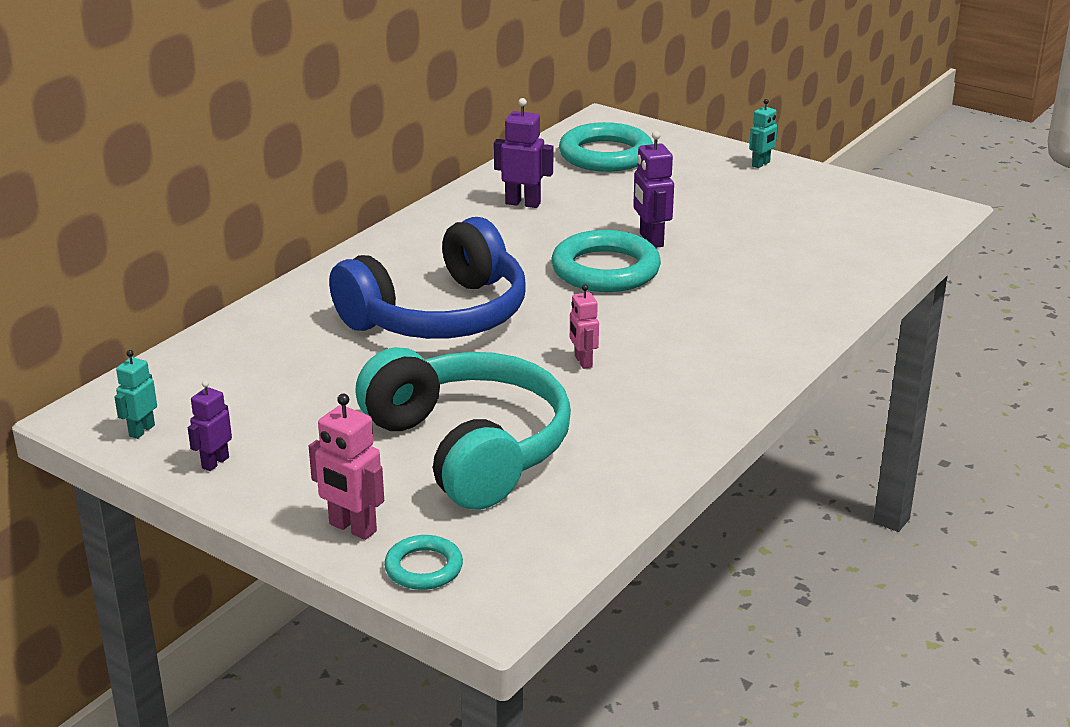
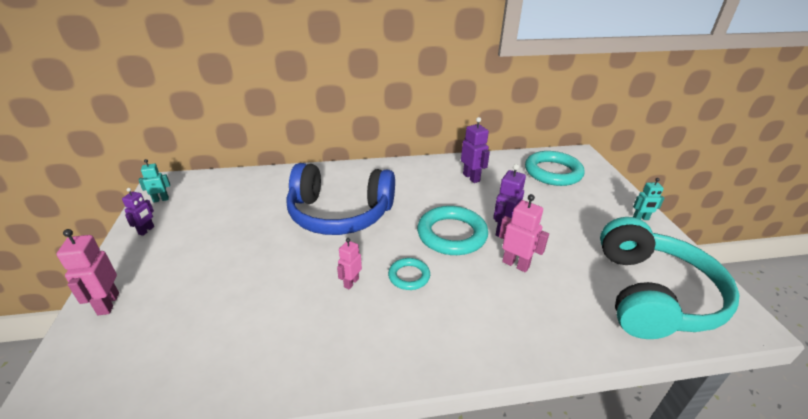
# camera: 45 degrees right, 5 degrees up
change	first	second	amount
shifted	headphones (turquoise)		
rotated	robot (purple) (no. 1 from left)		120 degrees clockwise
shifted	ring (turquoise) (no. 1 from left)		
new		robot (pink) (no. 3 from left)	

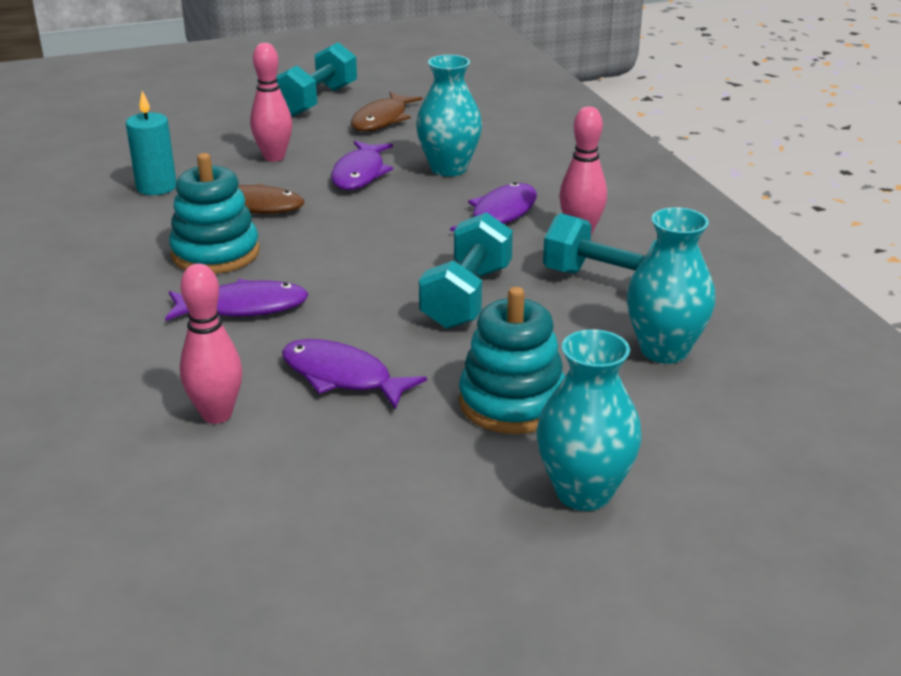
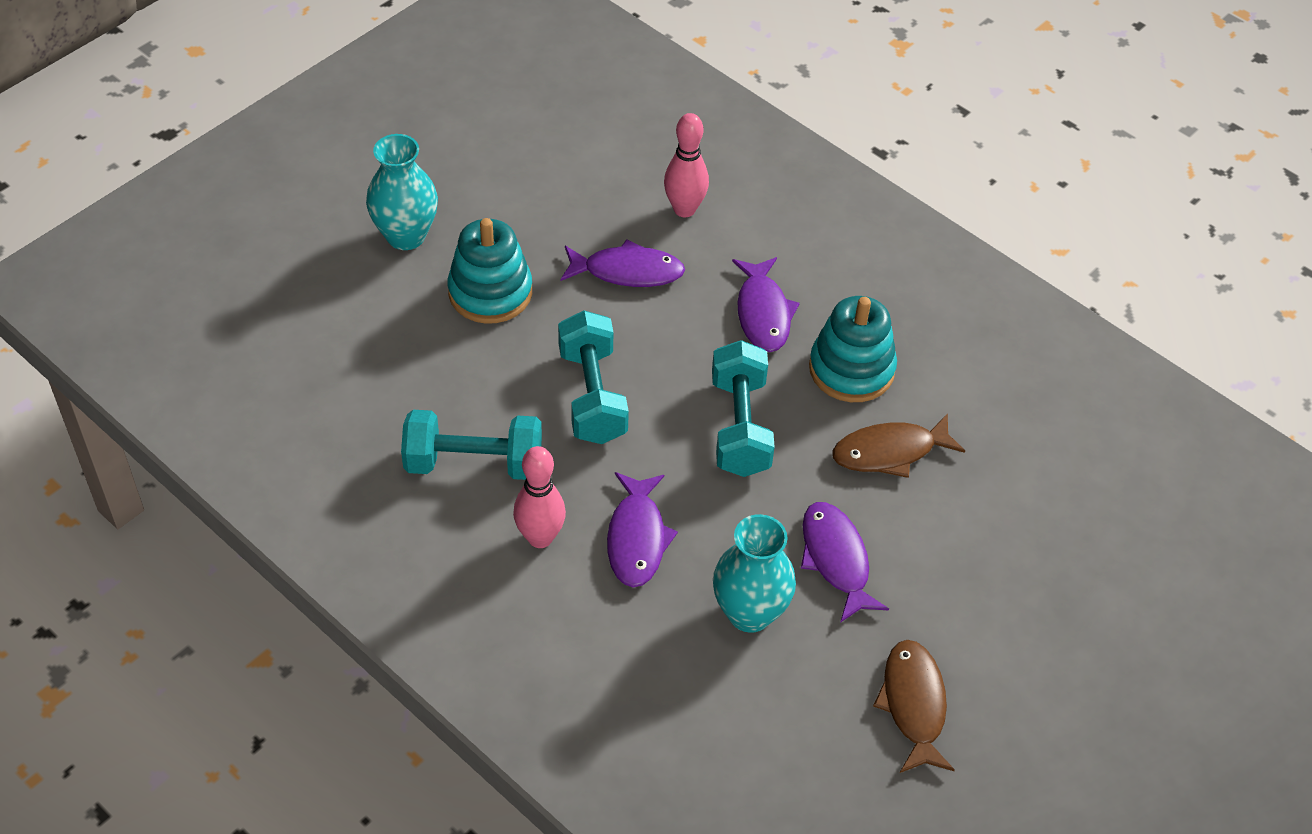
# camera: 150 degrees right, 20 degrees up
change	first	second	amount
shifted	dumbbell (turquoise) (no. 1 from left in the first image)	dumbbell (turquoise) (no. 3 from left)	
gone	bowling pin (pink) (no. 2 from left)		
gone	candle (turquoise)		
gone	vase (turquoise) (no. 3 from left)		
rotated	fish (purple) (no. 1 from left in the first image)	fish (purple) (no. 3 from left)	60 degrees counterclockwise

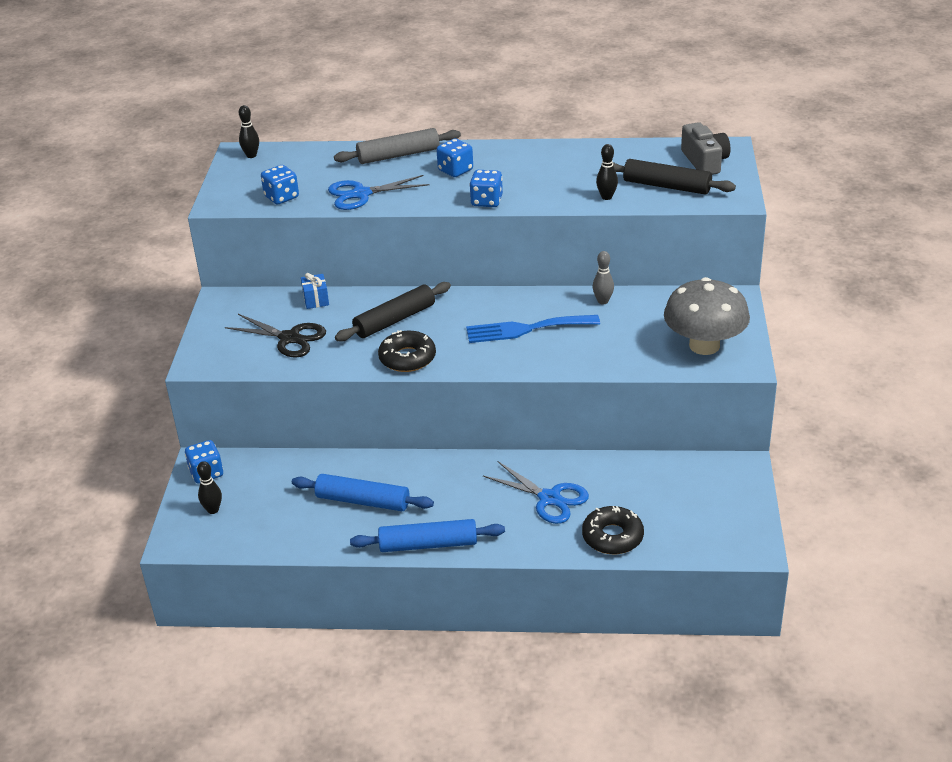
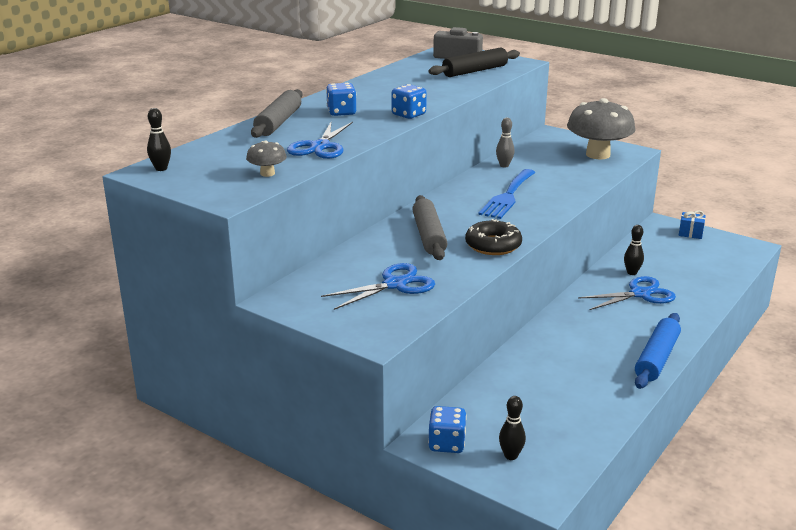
# camera: 60 degrees left, 10 degrees down
change	first	second	amount
shifted	bowling pin (black) (no. 3 from left)		
swapped	dice (blue) (no. 2 from left)	mushroom (grey) (no. 1 from left)	
shifted	gift (blue)		
repainted	rolling pin (black) (no. 1 from left)	rolling pin (grey) (no. 2 from left)	
repainted	scissors (black)	scissors (blue) (no. 2 from left)	
gone	rolling pin (blue) (no. 1 from left)		
gone	donut (black) (no. 2 from left)		

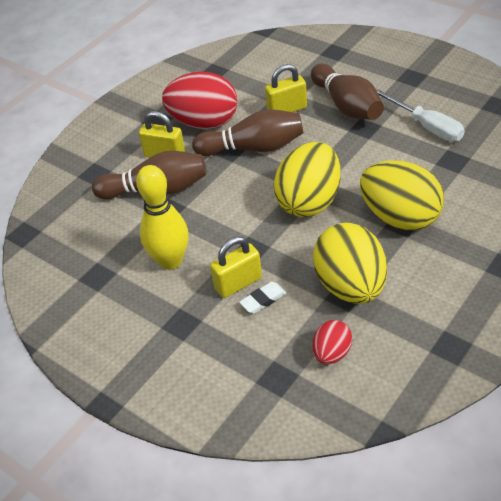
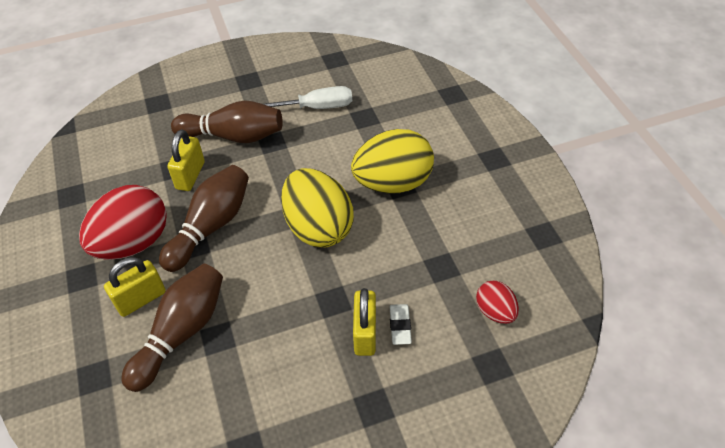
# camera: 60 degrees left, 5 degrees up
change	first	second	amount
gone	bowling pin (yellow)		
gone	egg (yellow) (no. 2 from left)		

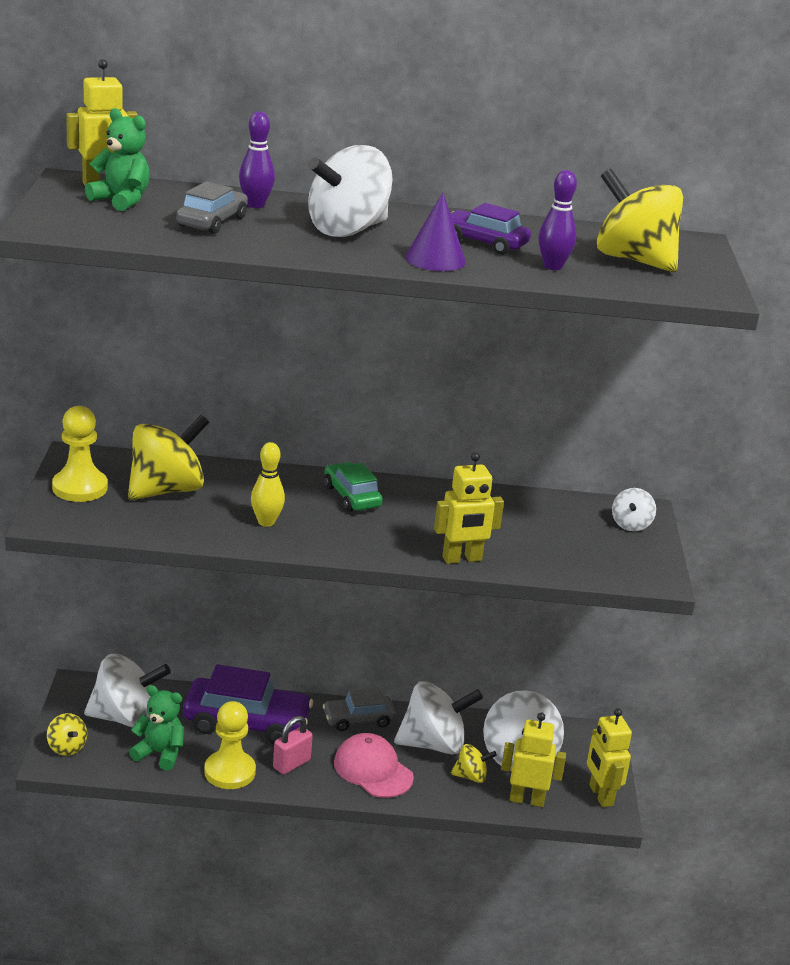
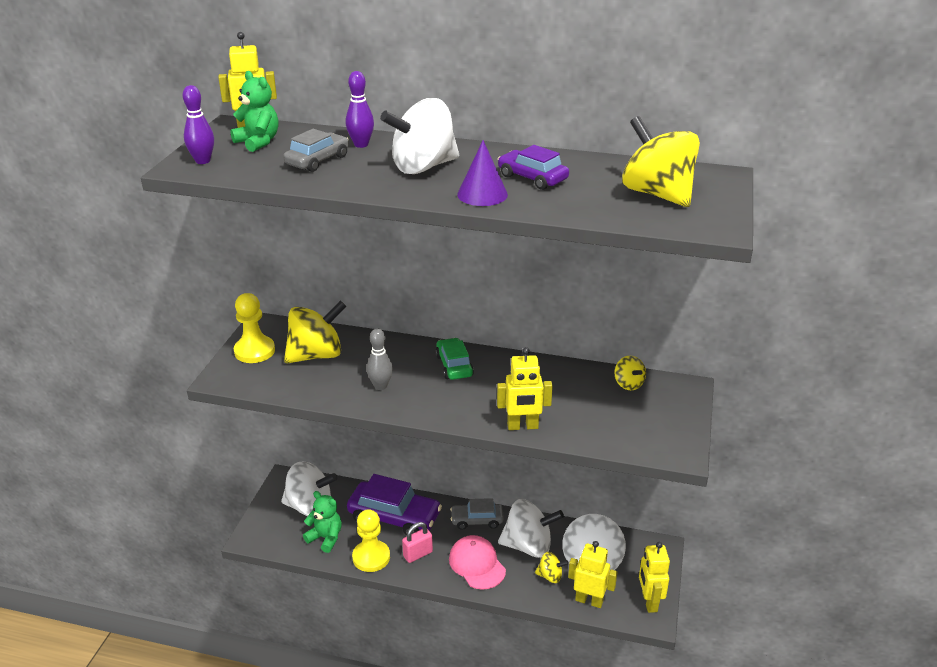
# camera: 15 degrees right, 5 degrees up
change	first	second	amount
shifted	bowling pin (purple) (no. 2 from left in the first image)	bowling pin (purple) (no. 1 from left)	
repainted	bowling pin (yellow)	bowling pin (grey)	
gone	spinning top (white) (no. 5 from left)		
shifted	spinning top (yellow) (no. 1 from left in the first image)	spinning top (yellow) (no. 3 from left)	

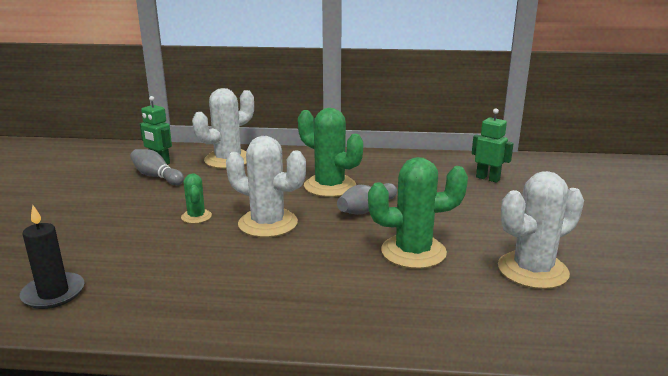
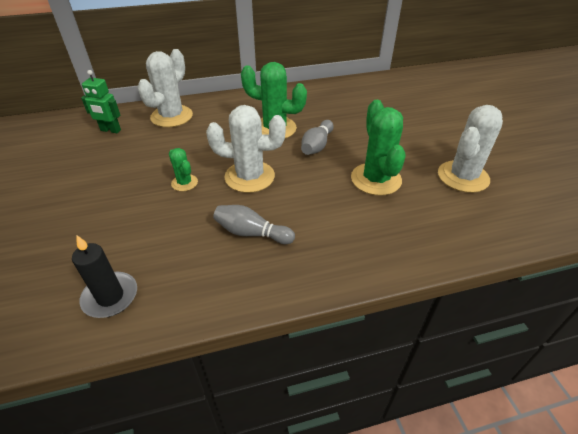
# camera: 20 degrees left, 20 degrees up
change	first	second	amount
gone	robot (green) (no. 2 from left)		
shifted	bowling pin (grey) (no. 1 from left)		
rotated	cactus (green) (no. 3 from left)		75 degrees counterclockwise

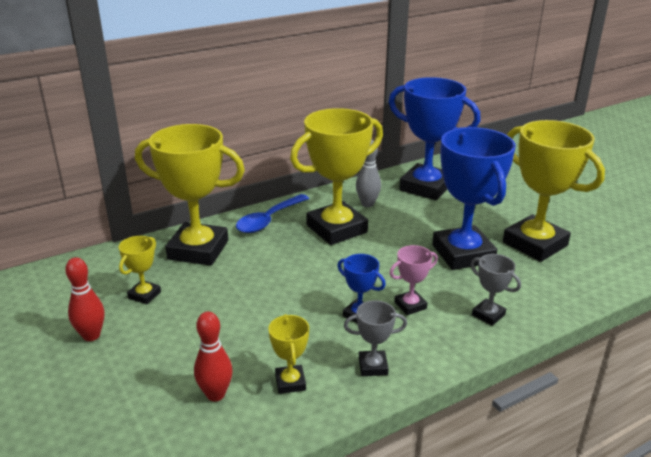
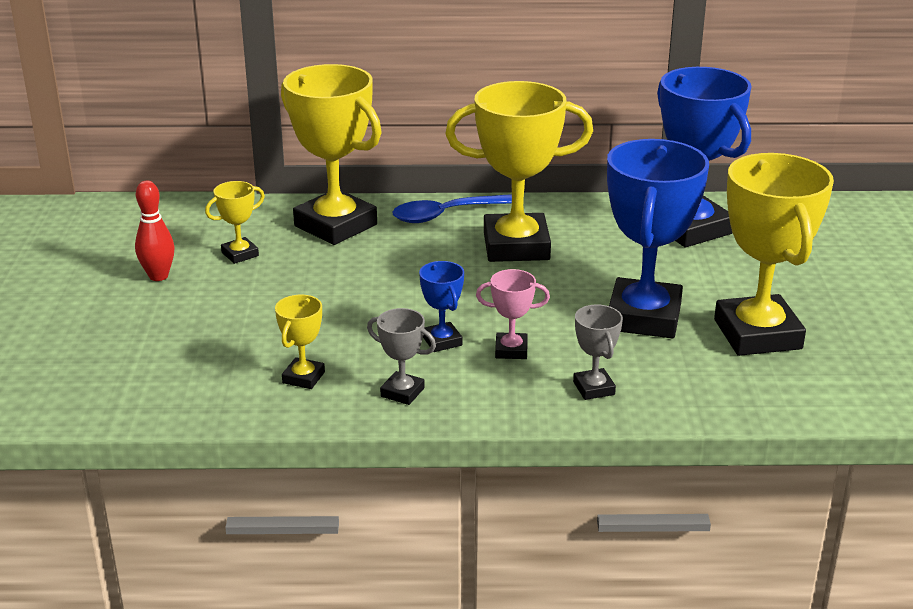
# camera: 30 degrees right, 0 degrees up
change	first	second	amount
gone	bowling pin (grey)		
gone	bowling pin (red) (no. 2 from left)		

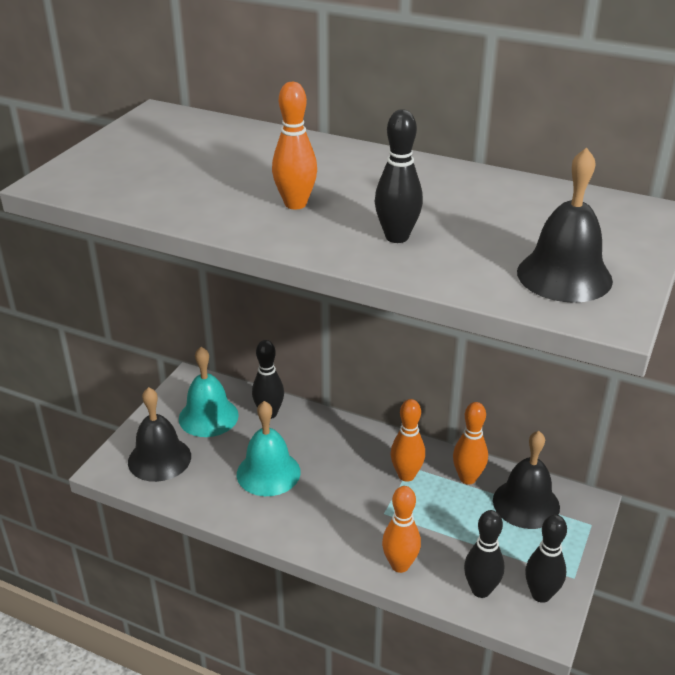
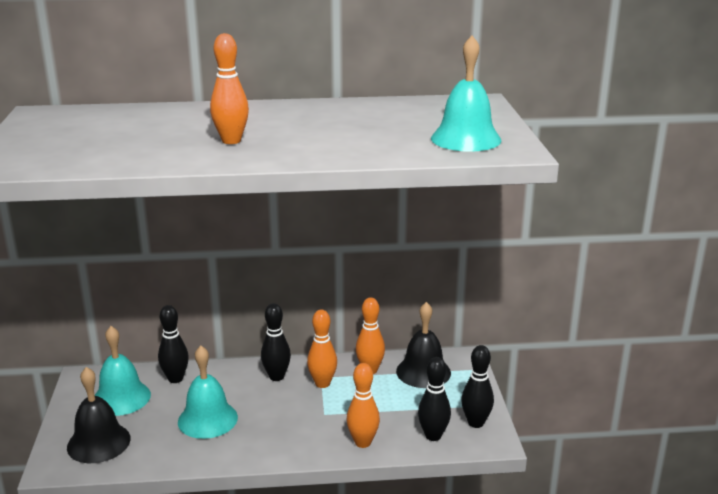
# camera: 30 degrees left, 10 degrees down
change	first	second	amount
shifted	bowling pin (black) (no. 2 from left)		
repainted	bell (black) (no. 3 from left)	bell (turquoise) (no. 3 from left)	

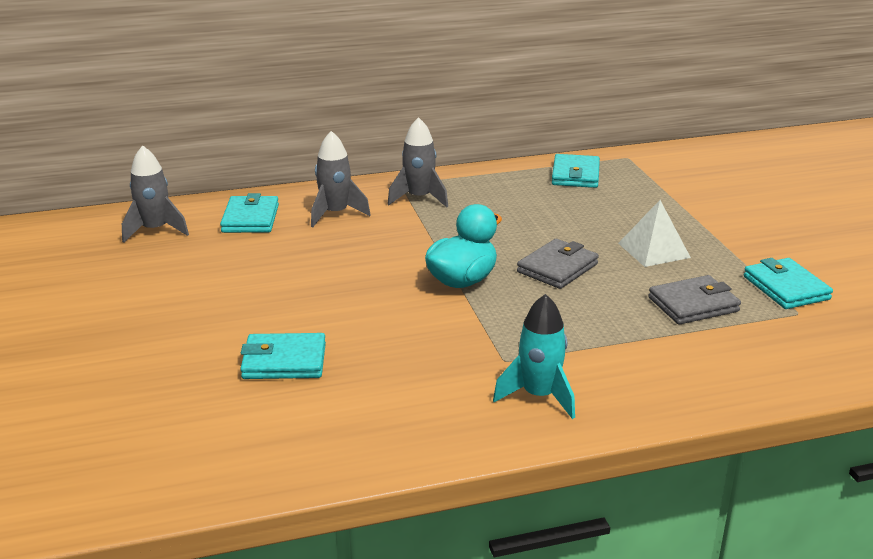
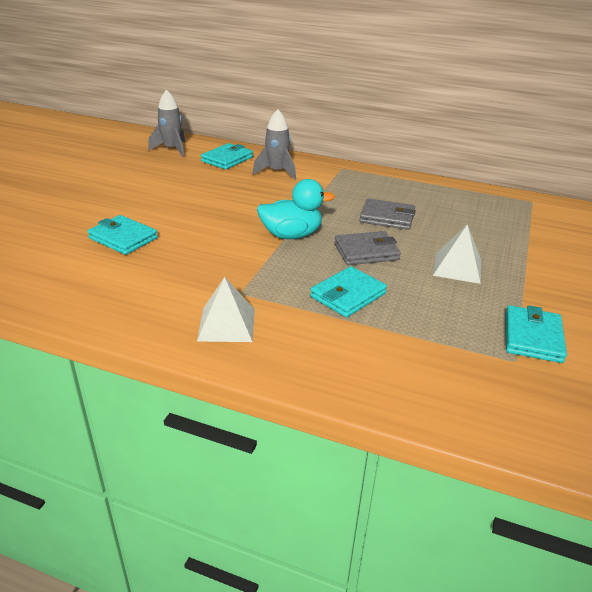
# camera: 35 degrees right, 5 degrees up
change	first	second	amount
gone	rocket (grey) (no. 3 from left)		
shifted	wallet (turquoise) (no. 3 from left)		
shifted	wallet (grey) (no. 2 from left)		
swapped	rocket (turquoise)	pyramid (white) (no. 1 from left)	

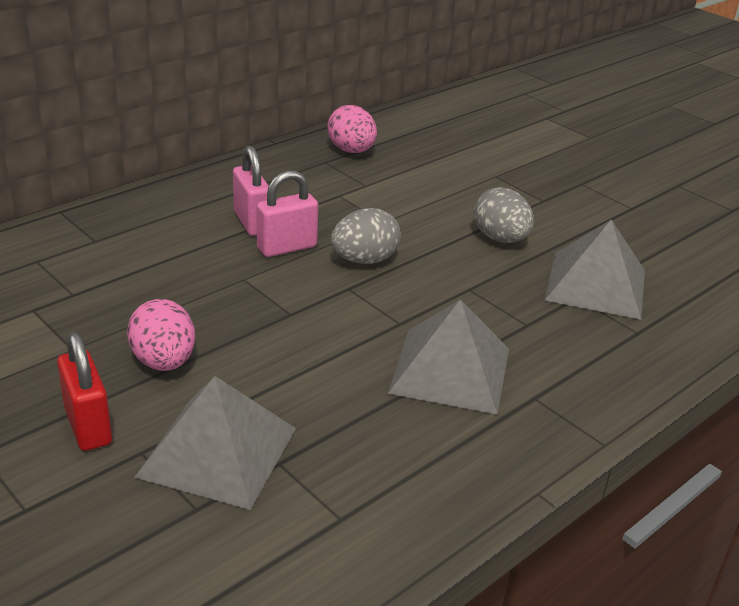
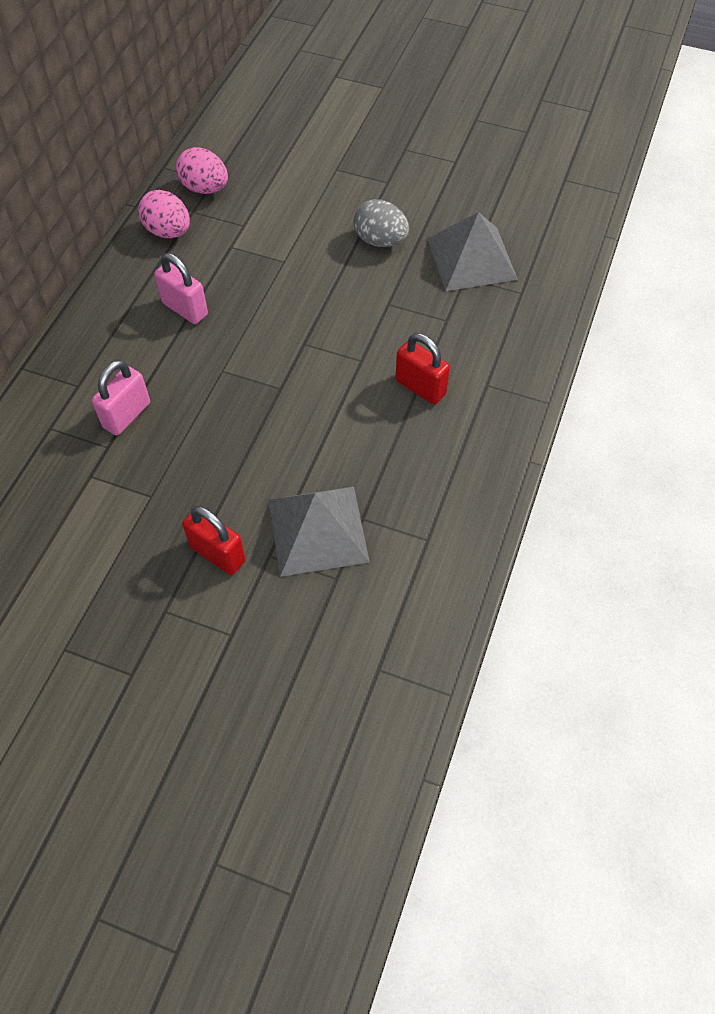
# camera: 25 degrees left, 25 degrees up
change	first	second	amount
shifted	padlock (pink) (no. 2 from left in the first image)	padlock (pink) (no. 1 from left)	
gone	egg (grey) (no. 1 from left)		
shifted	egg (pink) (no. 1 from left)		
swapped	pyramid (grey) (no. 2 from left)	padlock (red) (no. 2 from left)	

